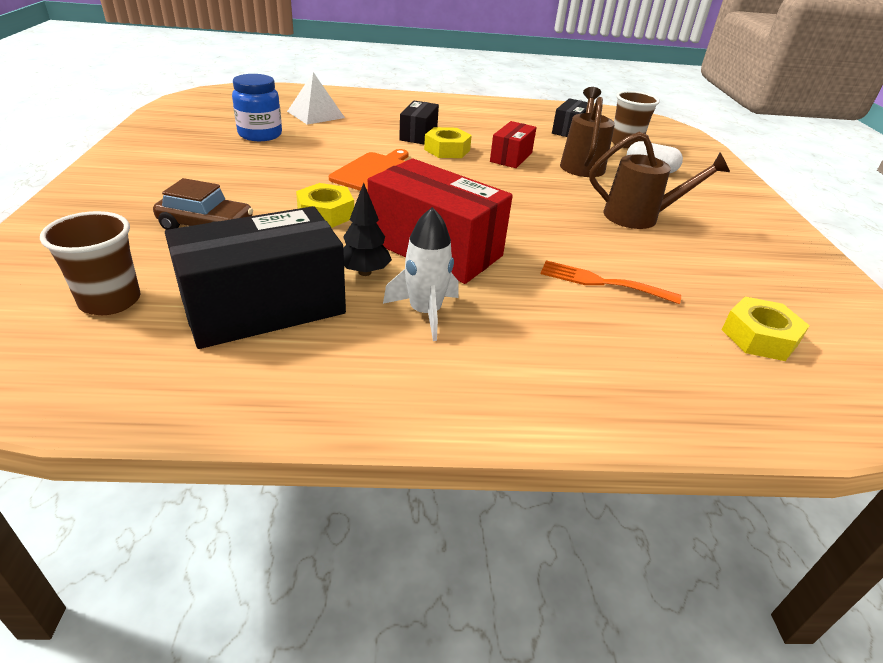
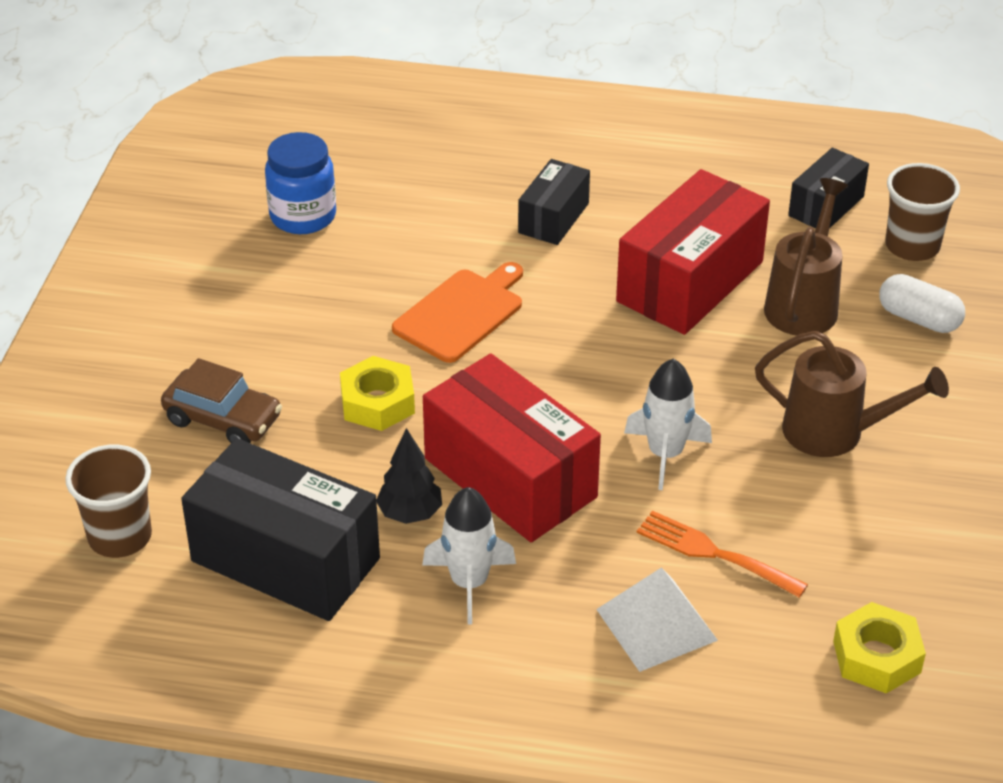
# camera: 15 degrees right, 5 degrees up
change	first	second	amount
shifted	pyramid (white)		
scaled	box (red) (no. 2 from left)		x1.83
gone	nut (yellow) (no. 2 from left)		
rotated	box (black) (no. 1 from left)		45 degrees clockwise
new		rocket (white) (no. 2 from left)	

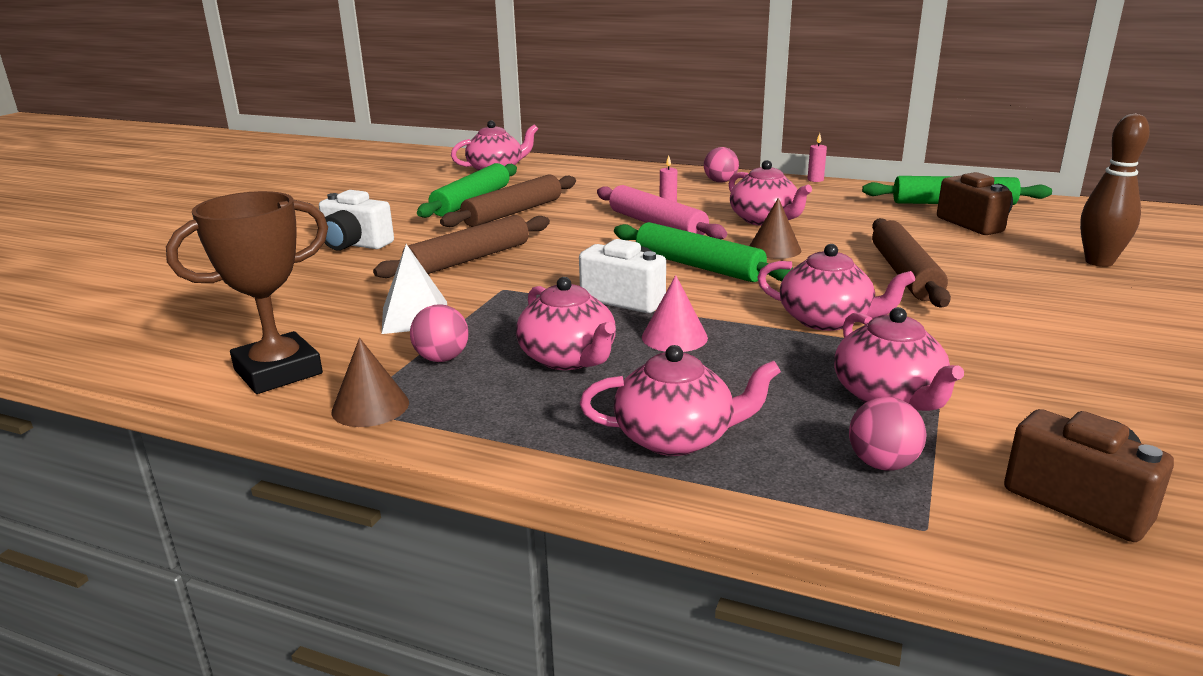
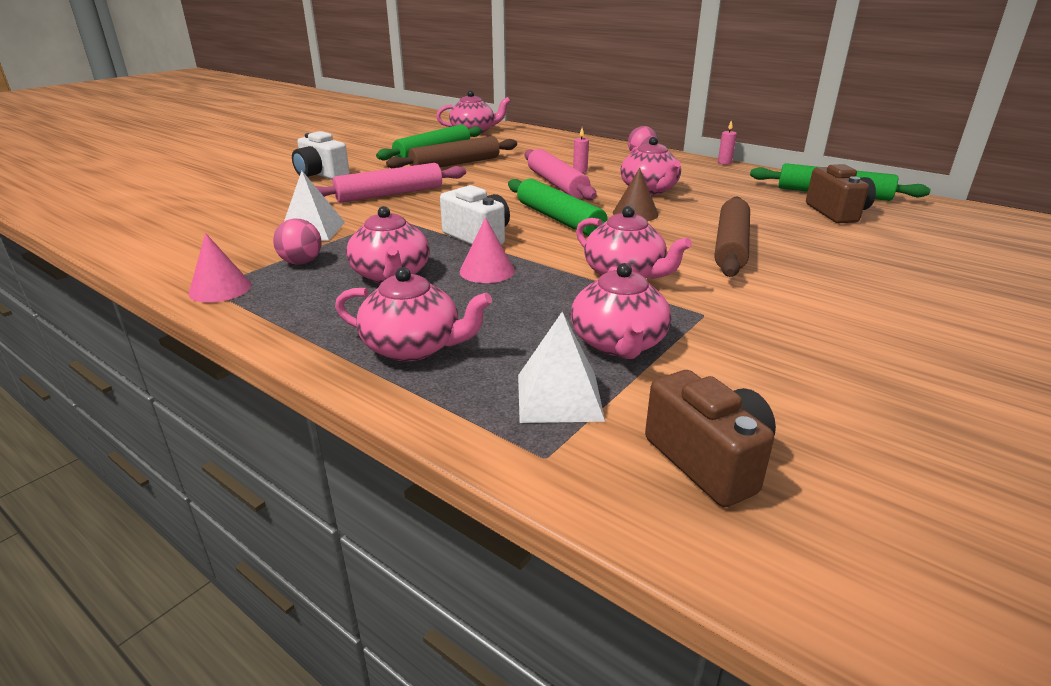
# camera: 15 degrees right, 5 degrees up
change	first	second	amount
gone	bowling pin (brown)		
gone	trophy (brown)		
repainted	rolling pin (brown) (no. 1 from left)	rolling pin (pink) (no. 1 from left)	
repainted	cone (brown) (no. 1 from left)	cone (pink) (no. 1 from left)	
swapped	ball (pink) (no. 3 from left)	pyramid (white) (no. 2 from left)	

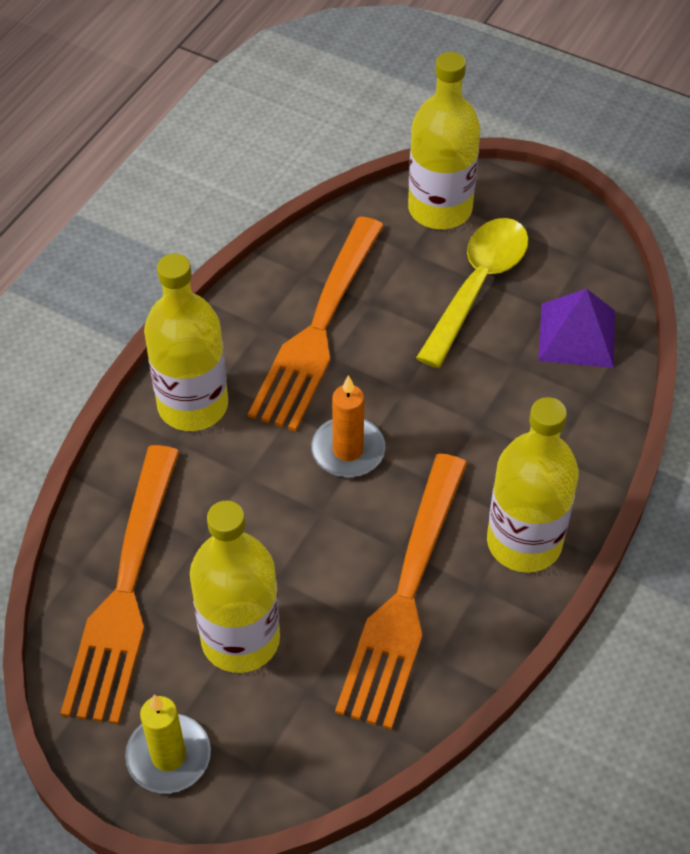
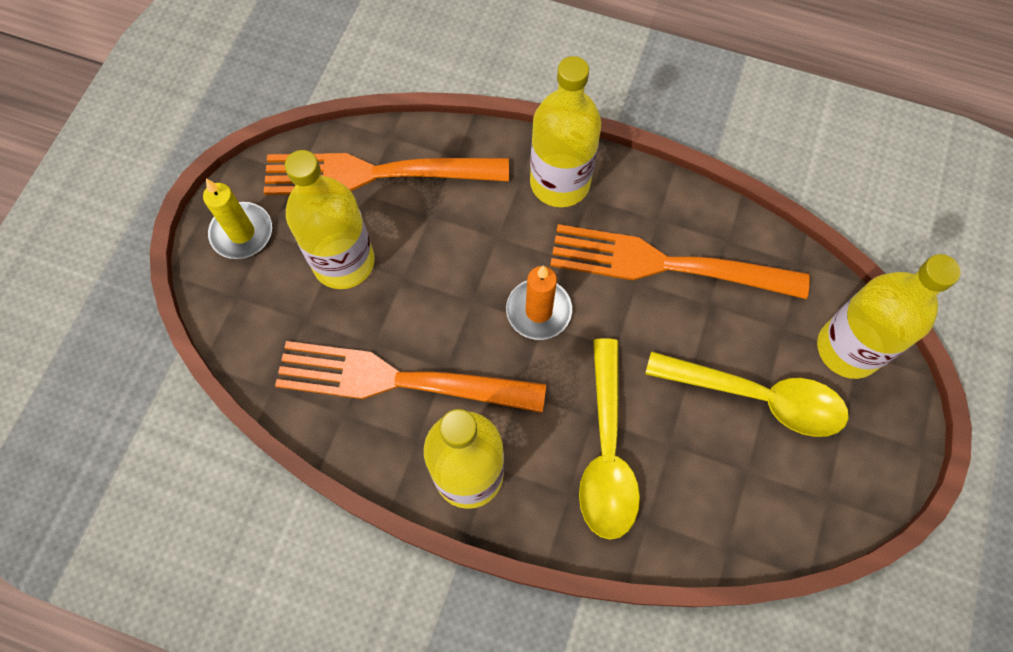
# camera: 80 degrees right, 15 degrees up
change	first	second	amount
gone	pyramid (purple)		
new		spoon (yellow) (no. 1 from left)	

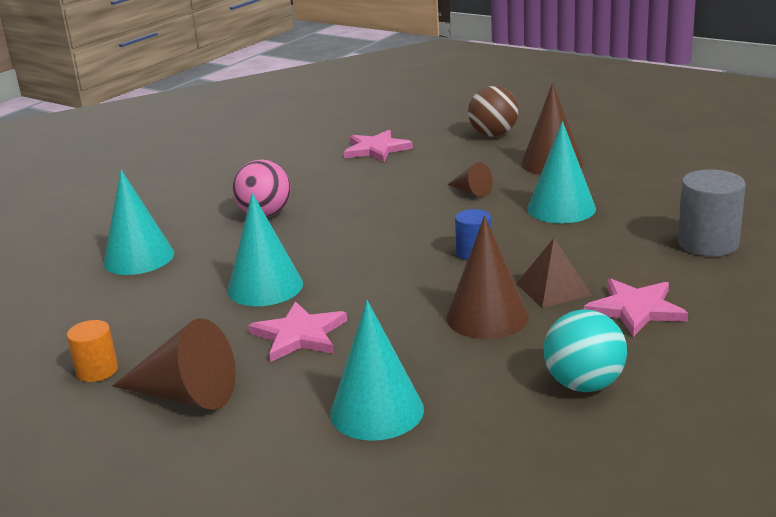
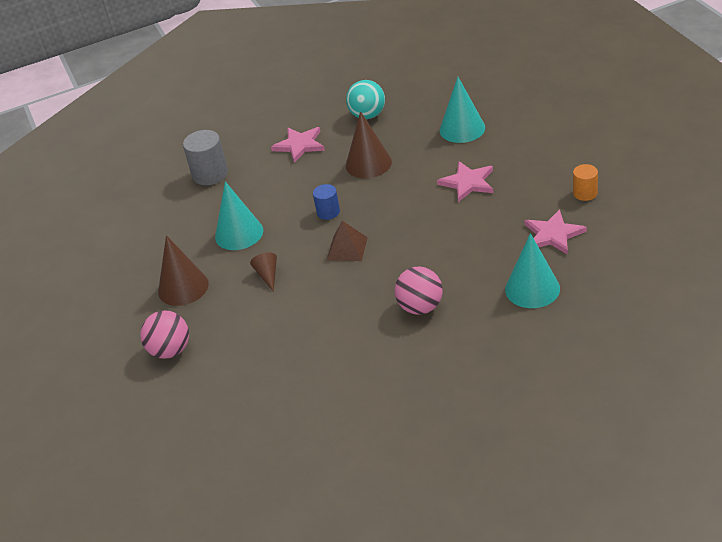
# camera: 145 degrees left, 15 degrees up
change	first	second	amount
repainted	ball (brown)	ball (pink) (no. 1 from left)	
shifted	star (pink) (no. 2 from left in the first image)	star (pink) (no. 3 from left)	
gone	cone (turquoise) (no. 2 from left)		
shifted	pyramid (brown)		
gone	cone (brown) (no. 1 from left)		

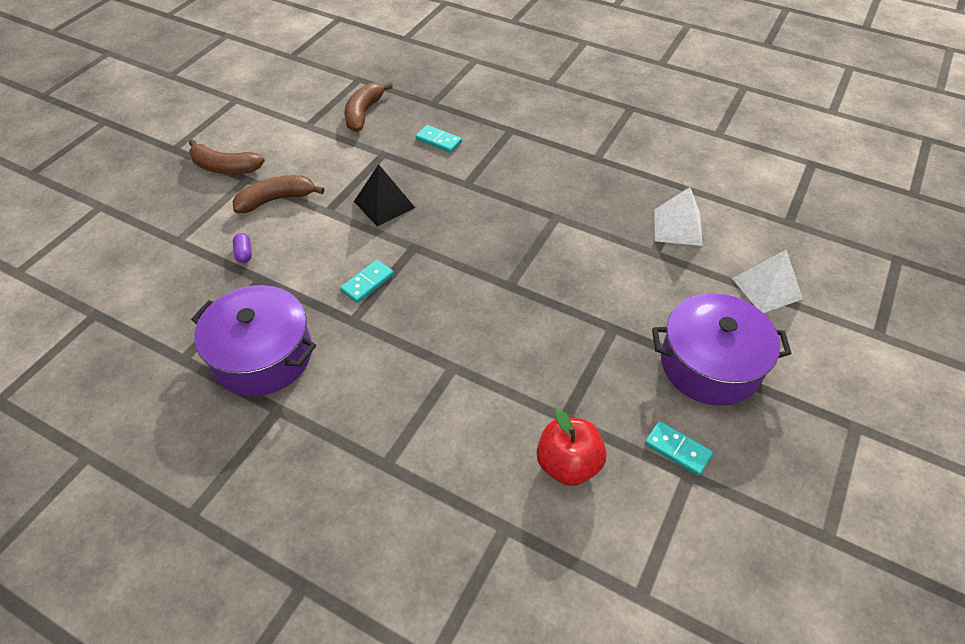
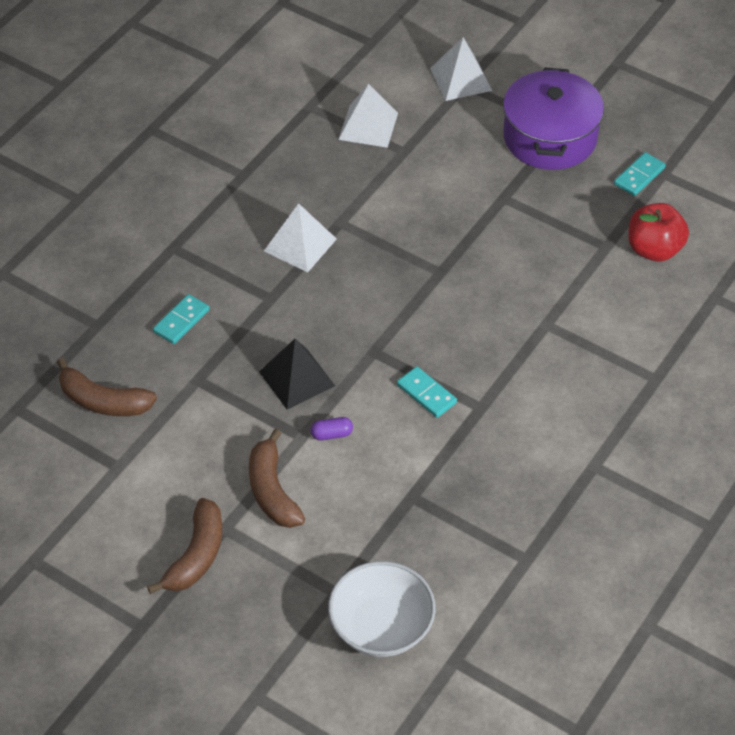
# camera: 85 degrees left, 0 degrees up
change	first	second	amount
shifted	capsule (purple)		
gone	pot (purple) (no. 1 from left)		
new		pyramid (white) (no. 1 from left)	
new		bowl (white)	

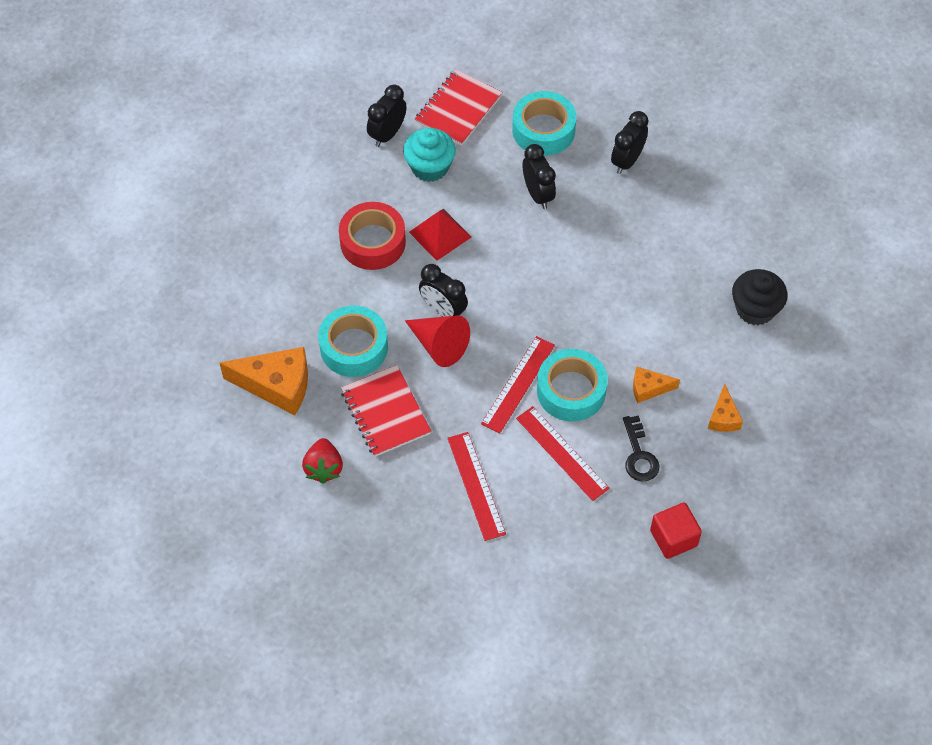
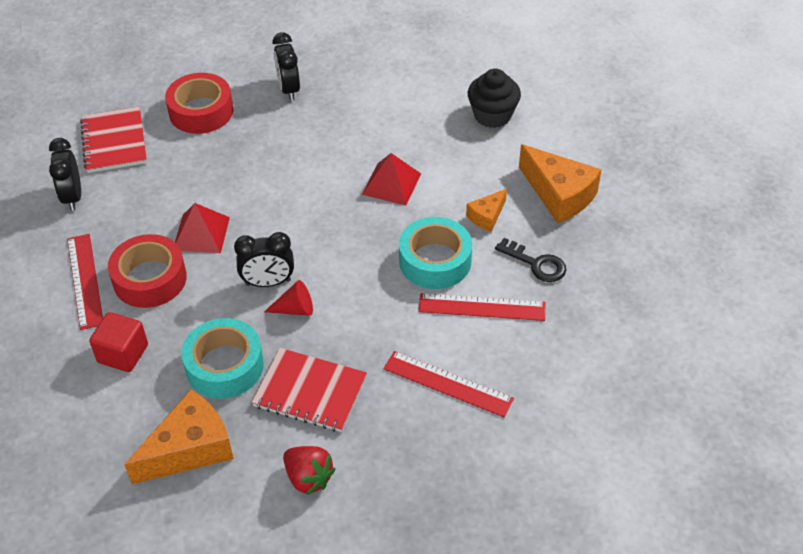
# camera: 45 degrees left, 10 degrees down
change	first	second	amount
repainted	tape (turquoise) (no. 2 from left)	tape (red) (no. 2 from left)	
gone	cupcake (turquoise)		
gone	clock (black) (no. 3 from left)		
scaled	cone (red)		x0.63
shifted	ruler (red) (no. 2 from left in the first image)	ruler (red) (no. 1 from left)	
scaled	cheese (orange) (no. 3 from left)		x1.88
shifted	cube (red)		
new		pyramid (red) (no. 2 from left)	

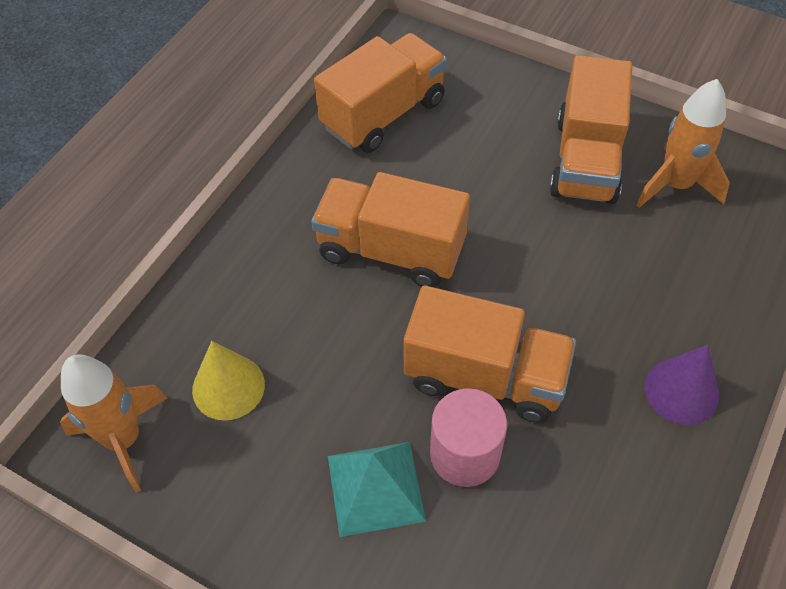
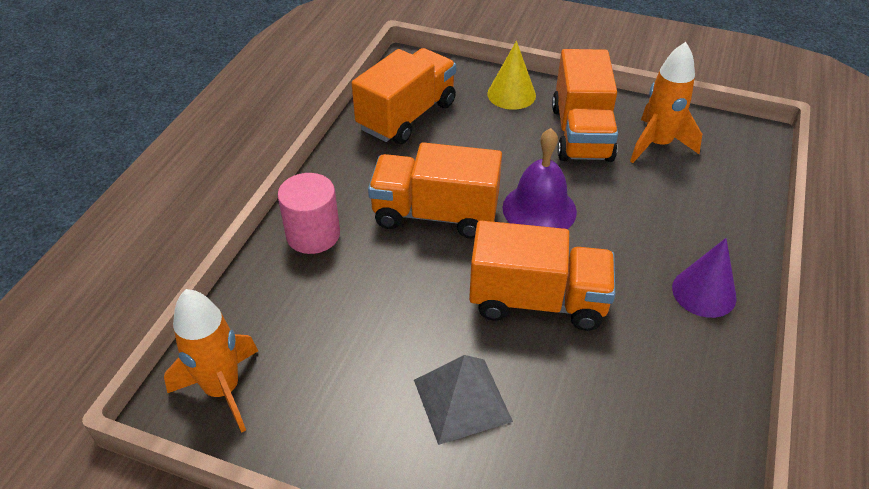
# camera: 10 degrees left, 10 degrees down
change	first	second	amount
shifted	cone (yellow)		
shifted	cylinder (pink)		
repainted	pyramid (turquoise)	pyramid (grey)	
new		bell (purple)	

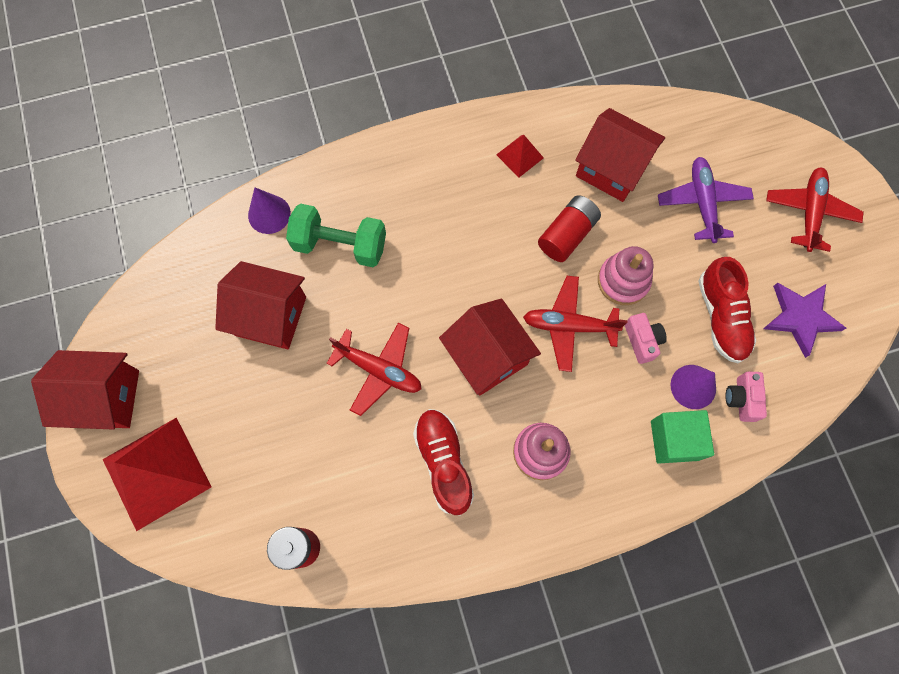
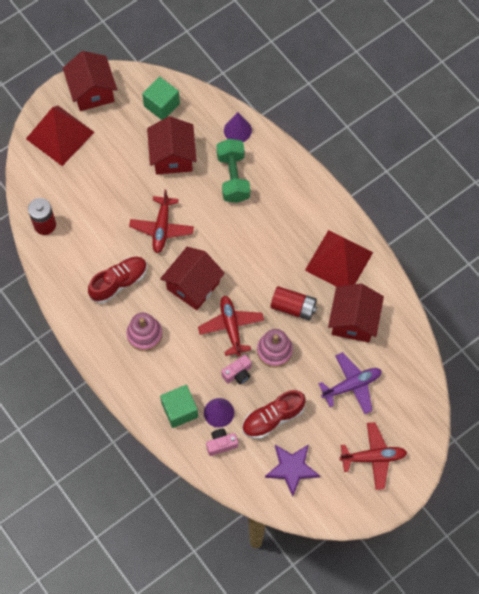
# camera: 70 degrees right, 5 degrees down
change	first	second	amount
scaled	pyramid (red) (no. 2 from left)		x2.12
new		cube (green) (no. 1 from left)	

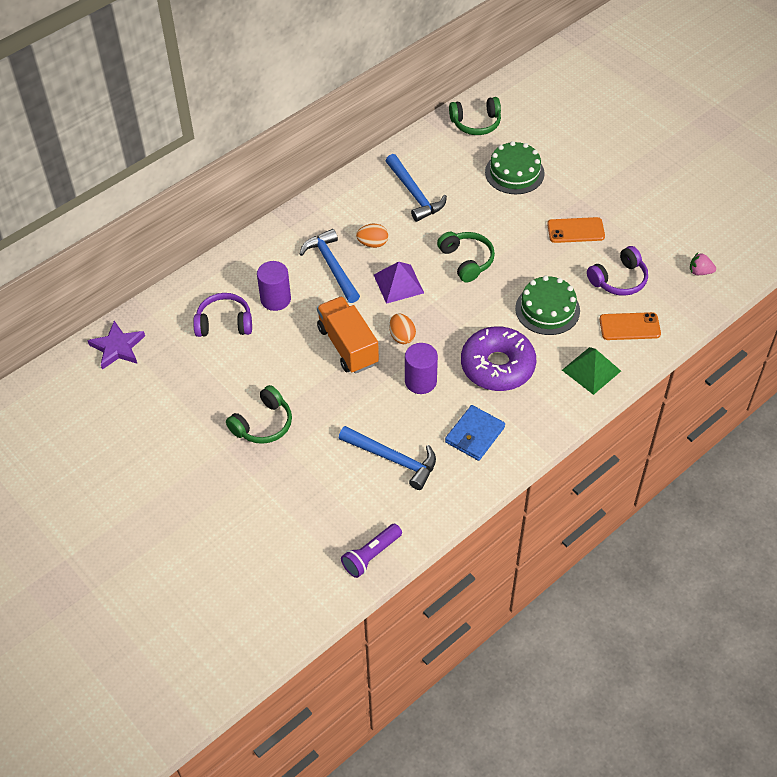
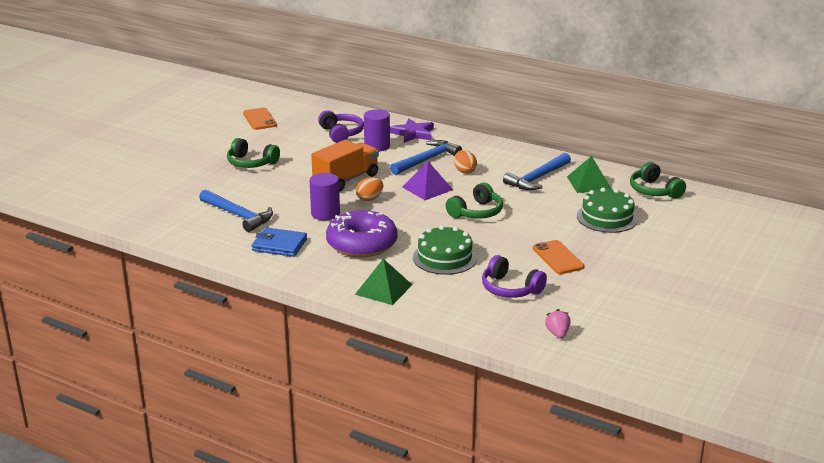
# camera: 70 degrees right, 25 degrees down
change	first	second	amount
shifted	phone (orange) (no. 2 from left in the first image)	phone (orange) (no. 1 from left)	
shifted	star (purple)		
rotated	hammer (blue) (no. 2 from left in the first image)	hammer (blue) (no. 1 from left)	60 degrees counterclockwise
gone	flashlight (purple)		
new		pyramid (green) (no. 2 from left)	

